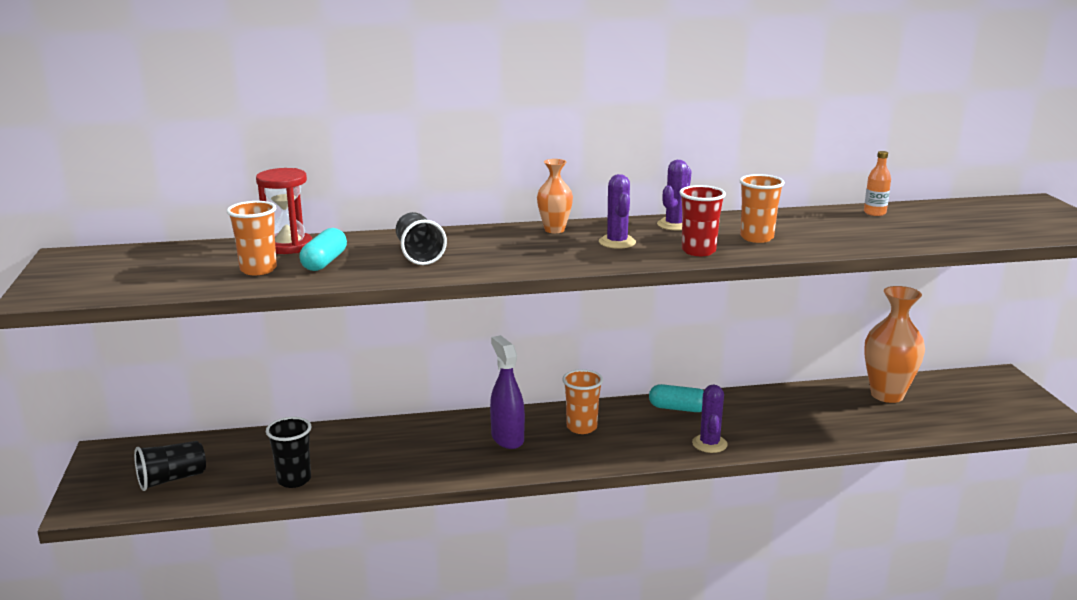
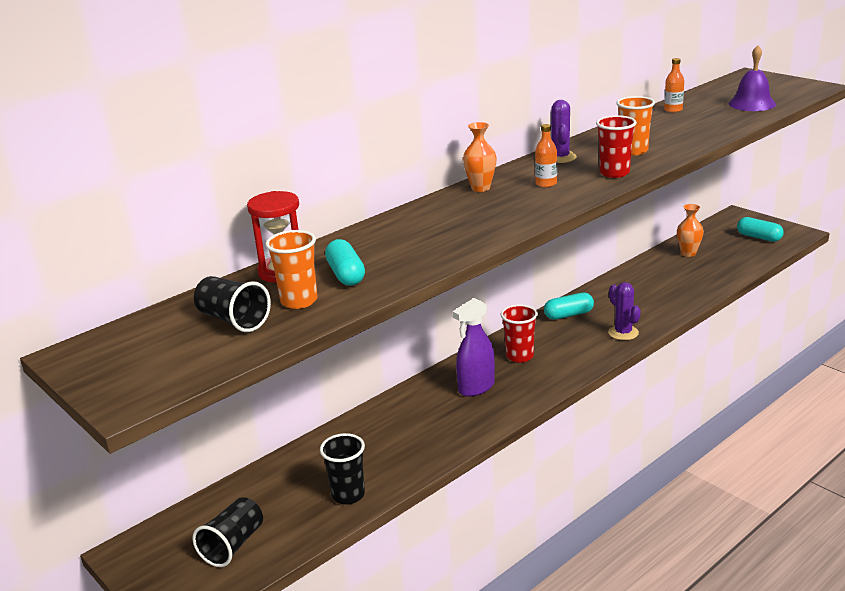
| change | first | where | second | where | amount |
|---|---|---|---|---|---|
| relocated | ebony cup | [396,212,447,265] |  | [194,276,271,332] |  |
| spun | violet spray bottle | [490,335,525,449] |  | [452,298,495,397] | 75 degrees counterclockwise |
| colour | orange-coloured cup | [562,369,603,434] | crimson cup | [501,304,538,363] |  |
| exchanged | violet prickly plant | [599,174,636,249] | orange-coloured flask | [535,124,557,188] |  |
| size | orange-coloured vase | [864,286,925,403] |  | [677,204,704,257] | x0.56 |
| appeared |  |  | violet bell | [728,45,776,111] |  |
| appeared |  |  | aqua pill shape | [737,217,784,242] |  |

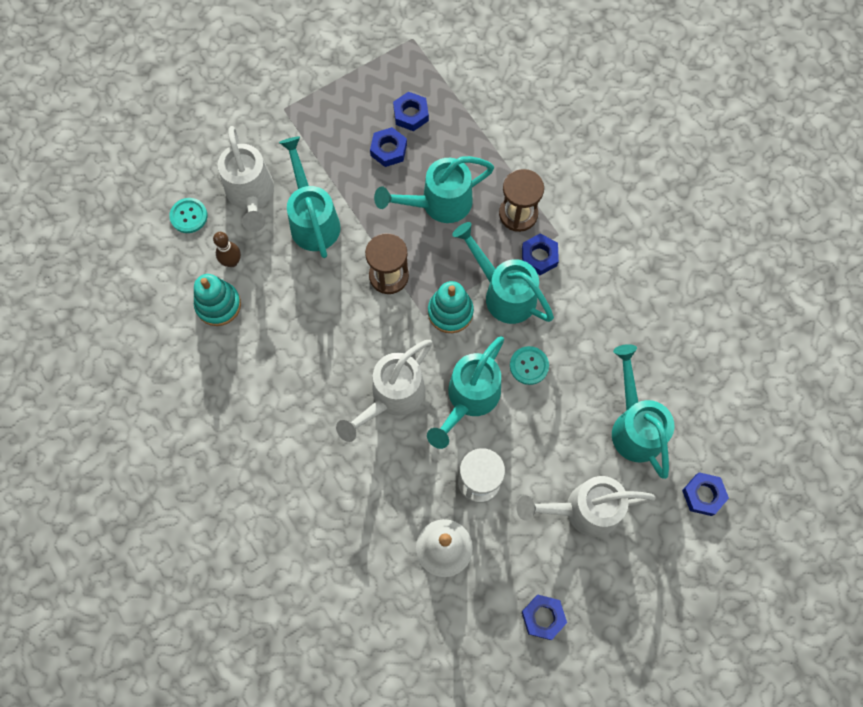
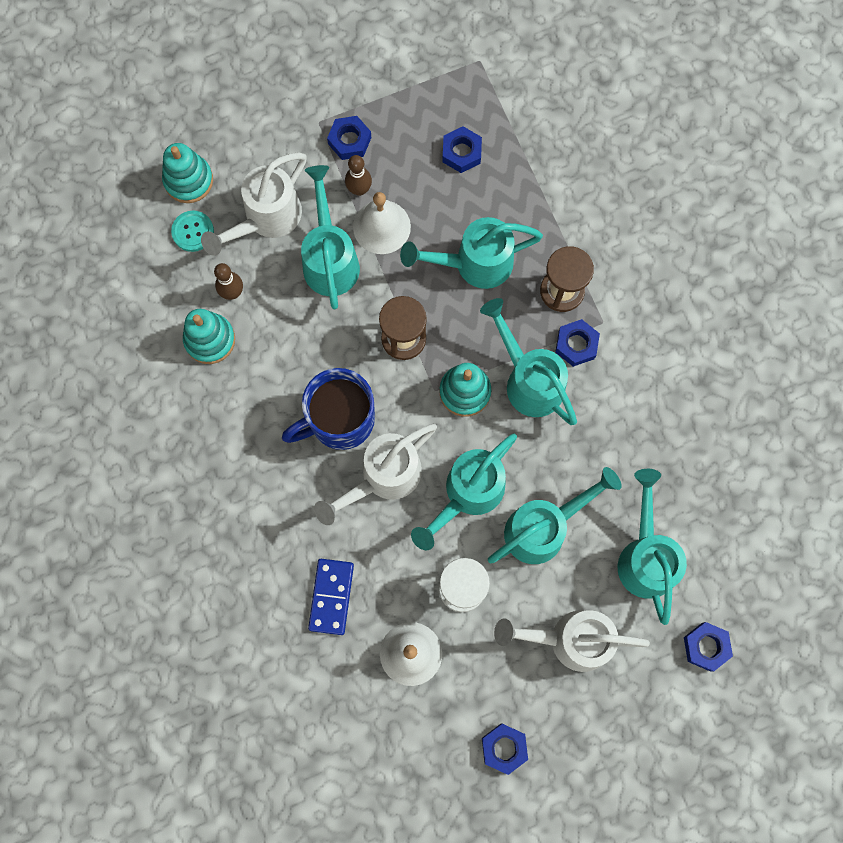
| change | first | where | second | where | amount |
|---|---|---|---|---|---|
| appeared |  |  | aqua stacking toy | [162,143,213,203] |  |
| spun | pure white sprinkling can | [218,126,274,232] |  | [201,153,307,256] | 45 degrees clockwise |
| appeared |  |  | royal blue tea mug | [282,368,375,450] |  |
| appeared |  |  | royal blue domino piece | [308,559,354,635] |  |
| relocated | royal blue nut | [370,127,407,167] |  | [327,116,371,160] |  |
| appeared |  |  | russet tenpin | [345,155,372,196] |  |
| appeared |  |  | pure white bell | [353,192,411,254] |  |
| appeared |  |  | aqua sprinkling can | [488,467,622,564] |  |
| missing | aqua button | [510,346,549,385] |  |  |  |

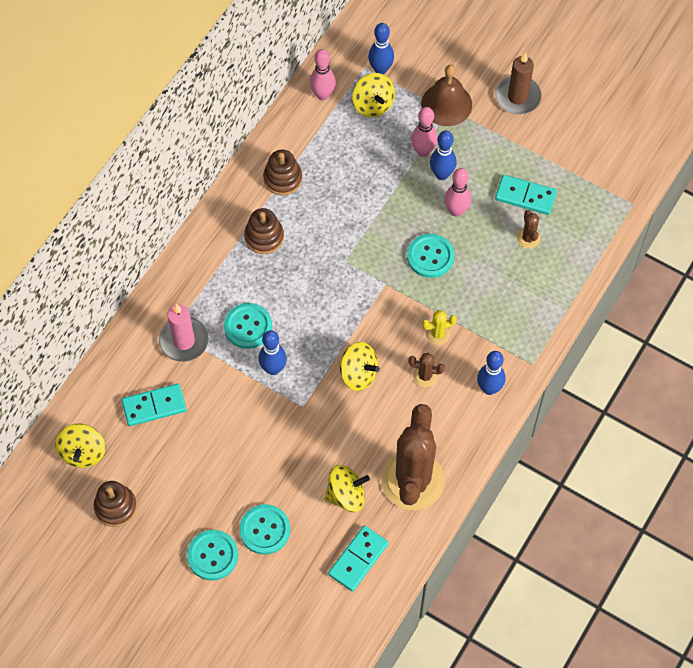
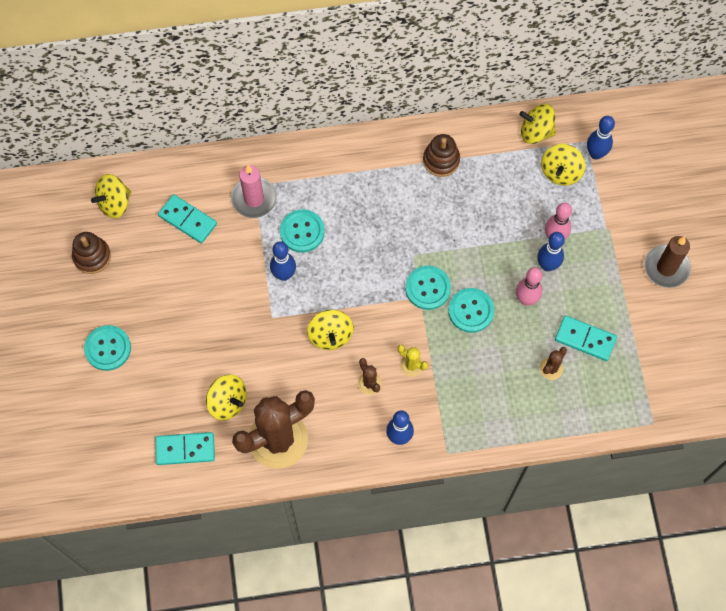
| change | first | where | second | where | amount |
|---|---|---|---|---|---|
| relocated | aqua button | [239,504,290,555] |  | [405,266,451,310] |  |
| exchanged | rosy tenpin | [310,49,336,100] | bright yellow toy top | [519,104,556,144] |  |
| spun | aqua domino piece | [495,175,557,215] |  | [555,315,617,361] | 45 degrees counterclockwise |
| missing | russet stacking toy | [244,208,284,254] |  |  |  |
| missing | russet bell | [421,65,472,126] |  |  |  |

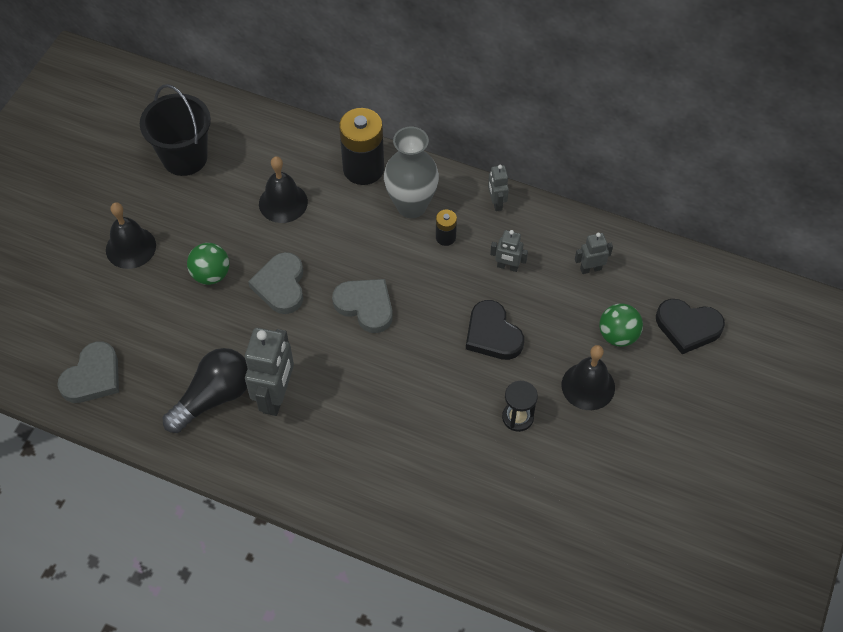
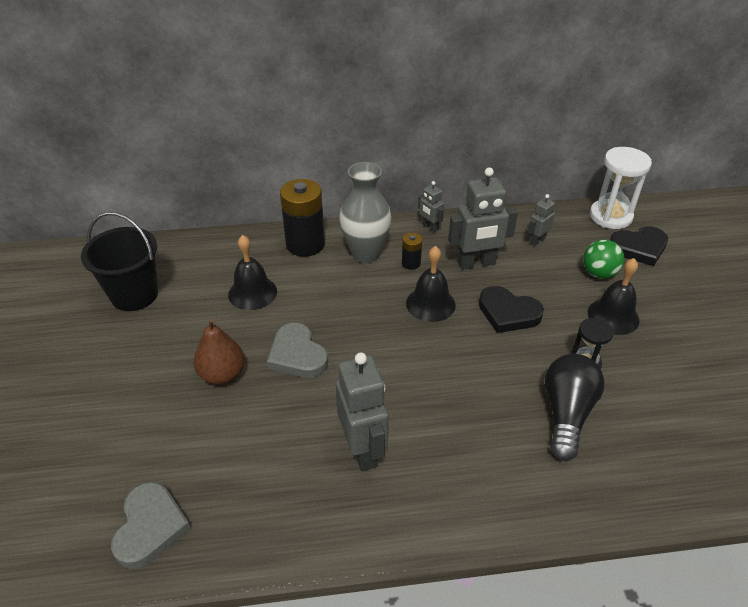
| change | first | where | second | where | amount |
|---|---|---|---|---|---|
| exchanged | green play ball | [187,243,229,285] | russet pear | [194,318,245,385] |  |
| relocated | ebony bell | [106,202,156,269] |  | [406,246,456,322] |  |
| size | gray robot figure | [490,230,528,272] |  | [448,167,518,270] | x1.92 |
| relocated | ebony light bulb | [163,348,248,433] |  | [545,354,605,461] |  |
| appeared |  |  | pure white hourglass | [590,147,652,229] |  |
| missing | gray heart shape | [332,279,393,333] |  |  |  |

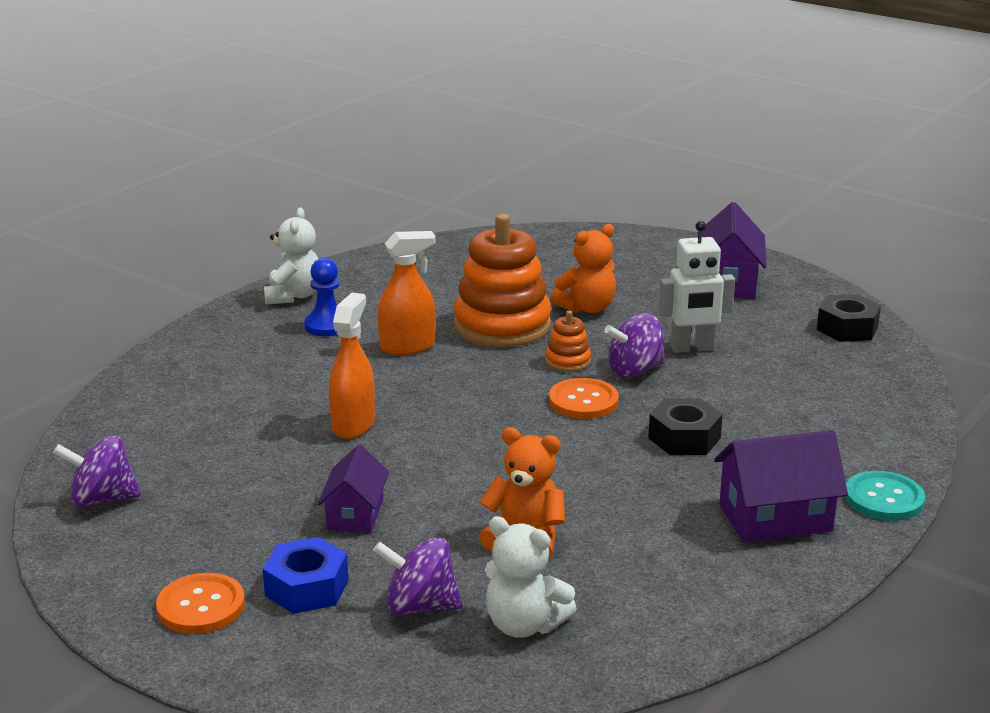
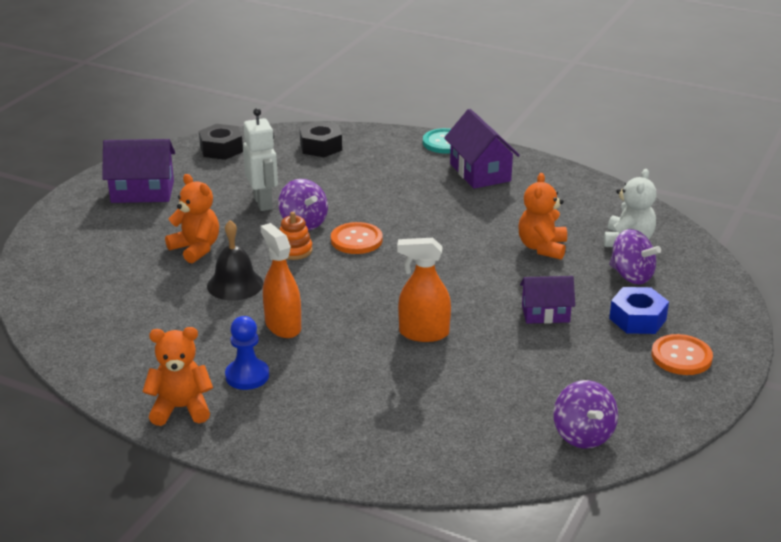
| change | first | where | second | where | amount |
|---|---|---|---|---|---|
| colour | pure white teddy | [264,208,318,304] | orange-coloured teddy | [142,327,213,426] |  |
| exchanged | orange-coloured stacking toy | [454,214,551,347] | ebony bell | [207,220,263,301] |  |
| relocated | ebony nut | [648,398,723,455] |  | [300,121,342,157] |  |
| spun | violet toy top | [373,537,463,615] |  | [609,229,661,285] | 45 degrees counterclockwise |

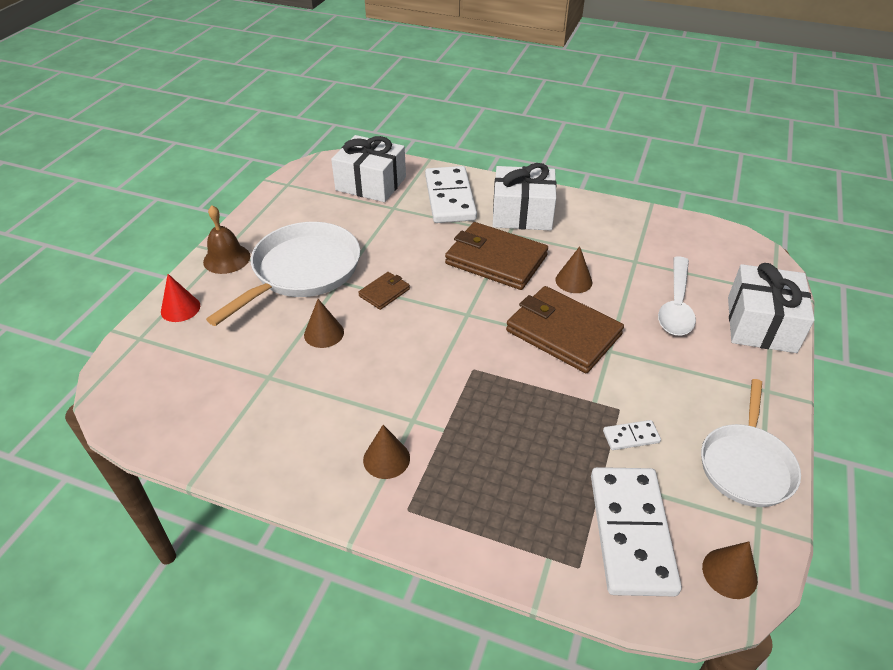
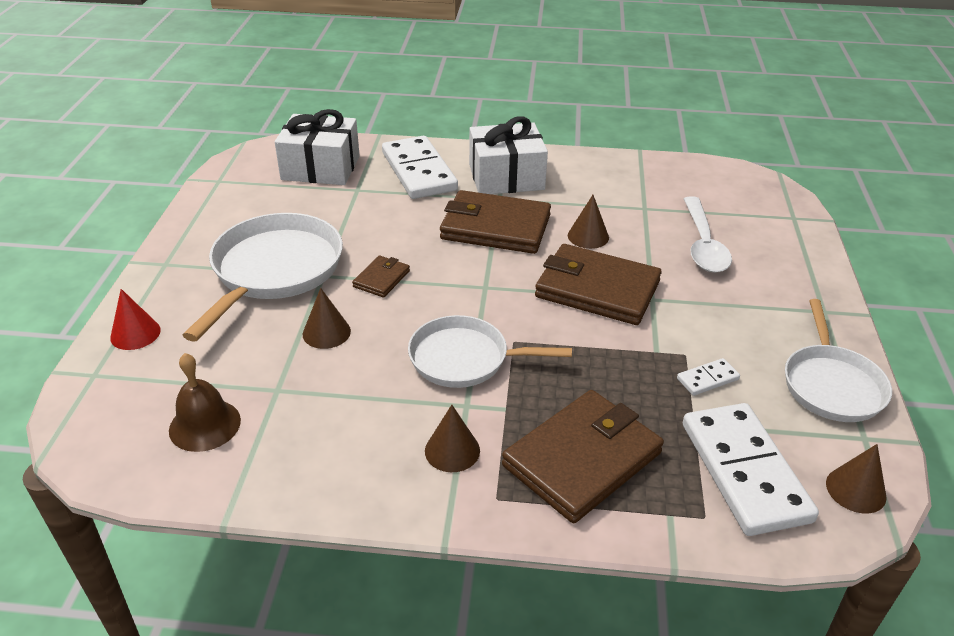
| change | first | where | second | where | amount |
|---|---|---|---|---|---|
| relocated | russet bell | [203,205,250,274] |  | [169,353,241,452] |  |
| appeared |  |  | pure white frying pan | [408,315,572,388] |  |
| appeared |  |  | russet card wallet | [502,390,664,523] |  |
| missing | pure white present | [728,263,815,353] |  |  |  |

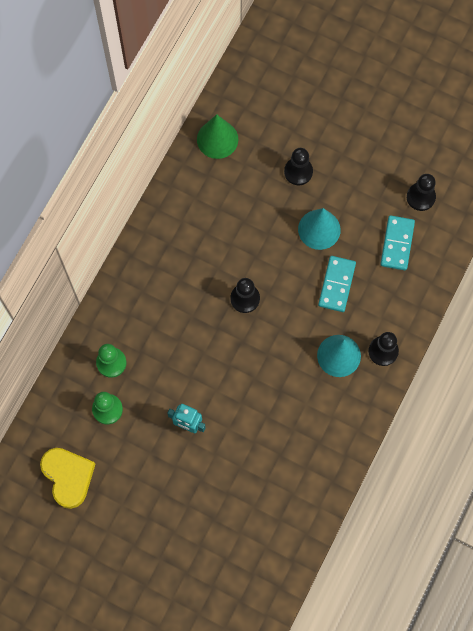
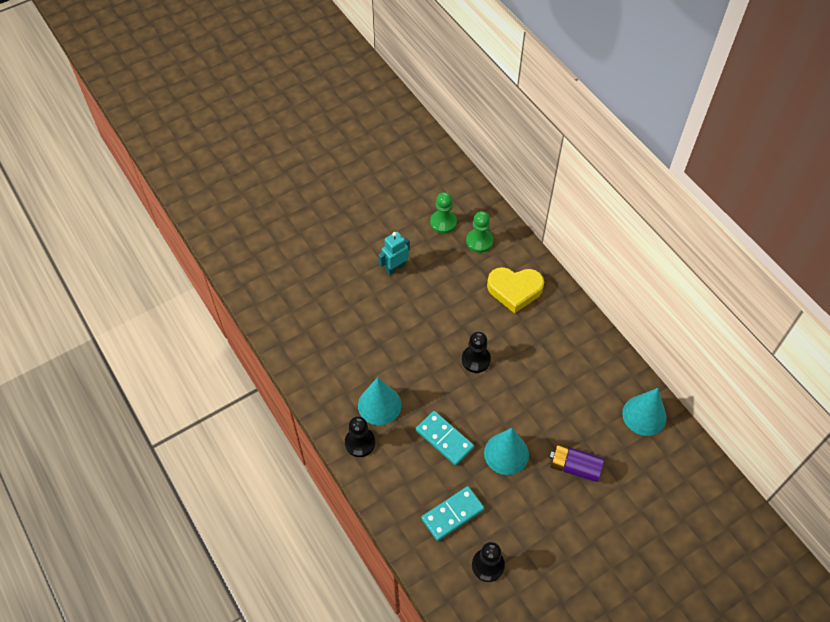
| change | first | where | second | where | amount |
|---|---|---|---|---|---|
| spun | aqua domino piece | [380,215,415,270] |  | [421,486,484,541] | 75 degrees counterclockwise |
| relocated | bright yellow heart shape | [40,448,95,509] |  | [487,267,544,313] |  |
| exchanged | ebony pawn | [284,148,313,185] | violet power cell | [550,444,604,482] |  |
| colour | green cone shape | [197,114,238,159] | aqua cone shape | [622,388,667,436] |  |

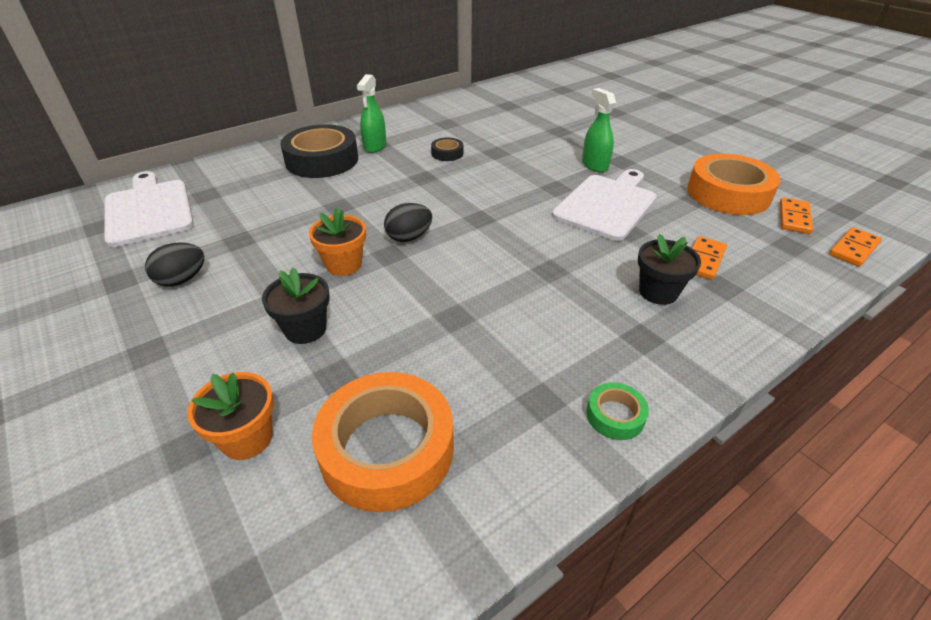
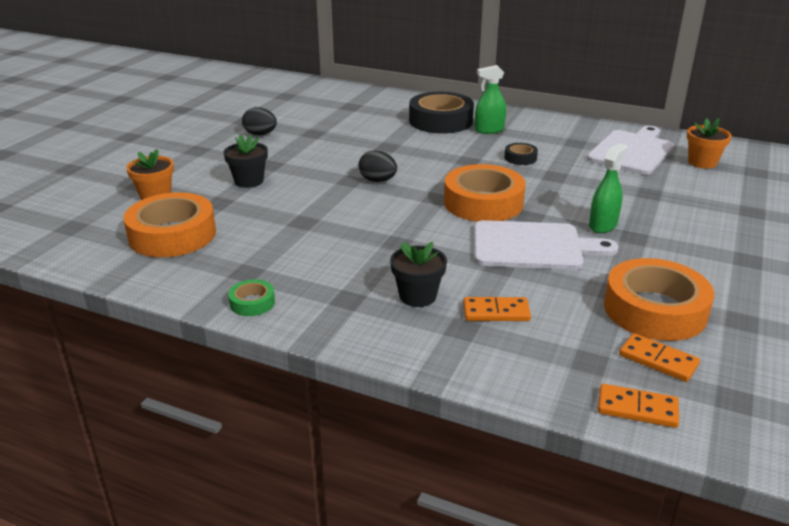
| change | first | where | second | where | amount |
|---|---|---|---|---|---|
| appeared |  |  | orange-coloured tape | [444,164,526,222] |  |
| relocated | pure white chopping board | [104,171,194,247] |  | [587,126,674,175] |  |
| spun | orange-coloured domino piece | [780,197,813,234] |  | [619,333,700,382] | 45 degrees clockwise |
| relocated | orange-coloured plant pot | [309,207,366,276] |  | [687,118,732,168] |  |

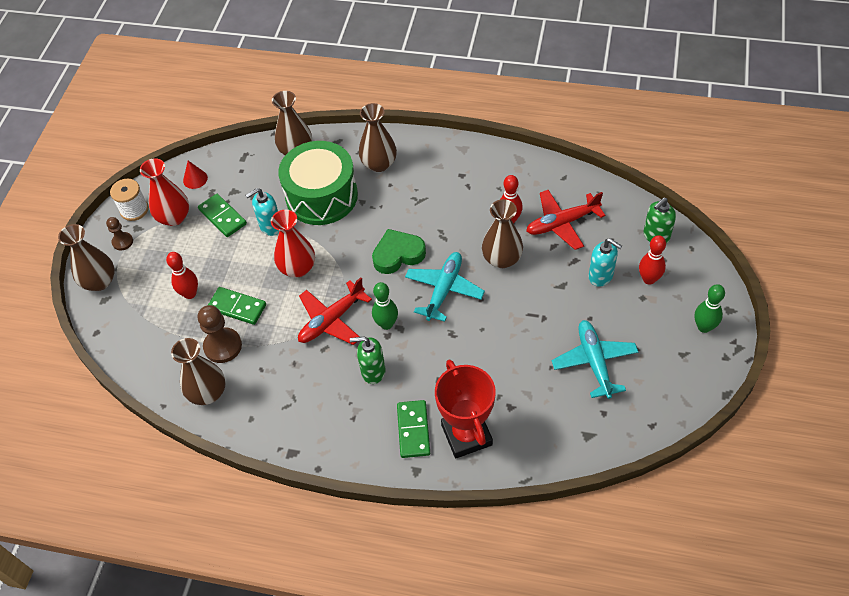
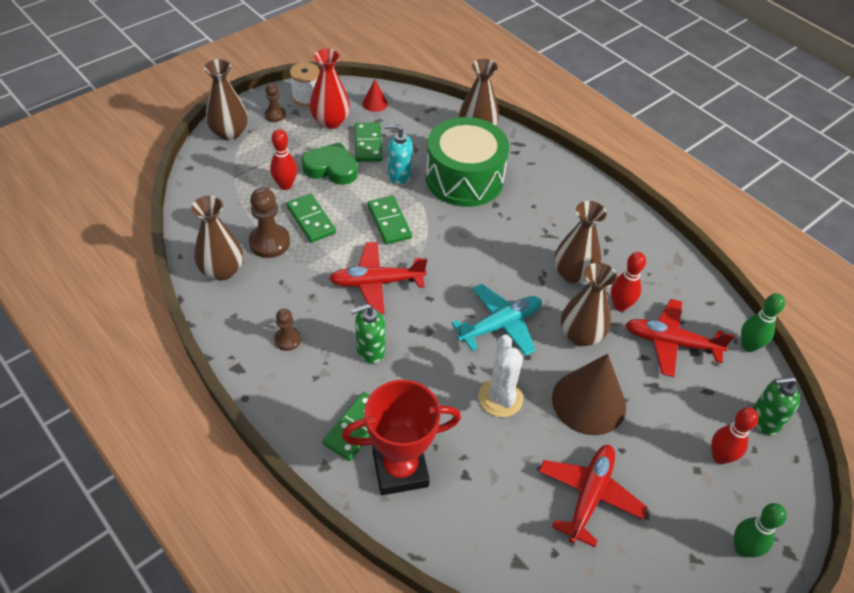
| change | first | where | second | where | amount |
|---|---|---|---|---|---|
| appeared |  |  | russet pawn | [274,309,301,351] |  |
| relocated | green heart shape | [372,229,426,274] |  | [302,142,358,185] |  |
| spun | crimson prize cup | [435,360,496,458] |  | [342,380,461,495] | 60 degrees clockwise |
| spun | green pump bottle | [350,336,386,384] |  | [351,303,385,363] | 60 degrees counterclockwise |
| exchanged | crimson vase | [271,210,315,278] | green domino piece | [368,196,412,244] |  |
| appeared |  |  | pure white prickly plant | [478,334,523,417] |  |
| colour | aqua plane | [552,320,638,399] | crimson plane | [539,445,648,547] |  |
| appeared |  |  | russet cone shape | [552,354,626,435] |  |
| relocated | russet vase | [359,103,397,172] |  | [554,201,607,284] |  |
| relocated | green tenpin | [372,282,398,330] |  | [741,293,785,352] |  |
| missing | aqua pump bottle | [589,238,622,286] |  |  |  |

